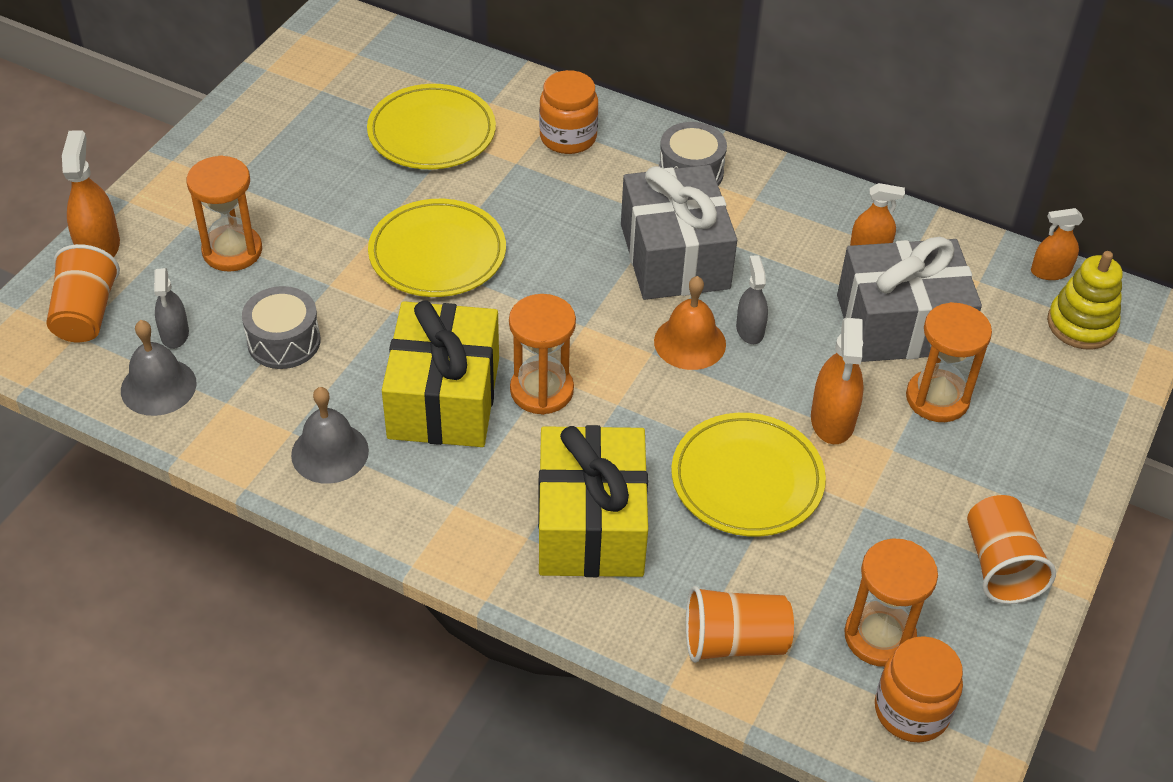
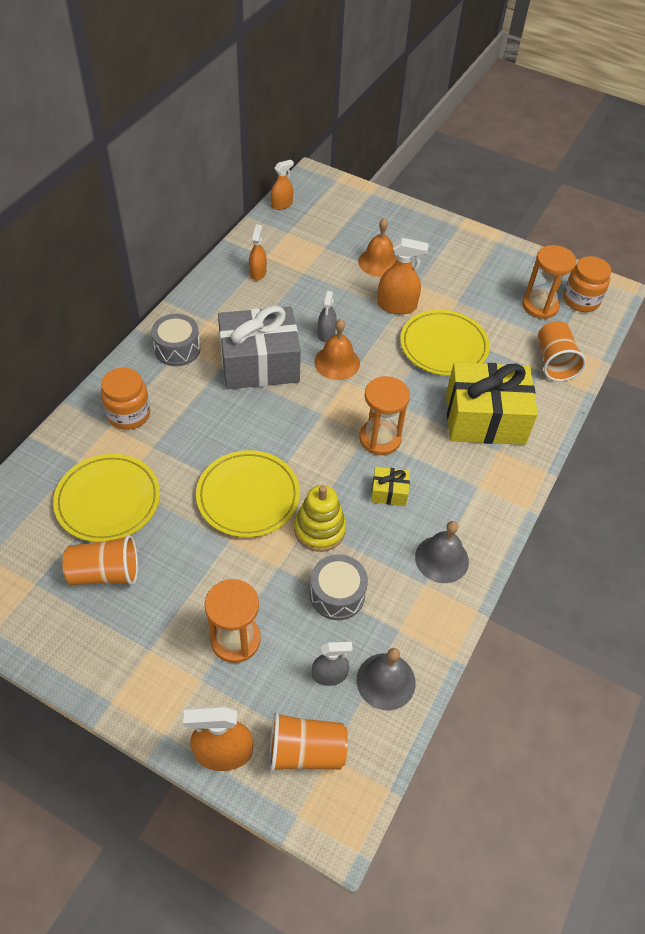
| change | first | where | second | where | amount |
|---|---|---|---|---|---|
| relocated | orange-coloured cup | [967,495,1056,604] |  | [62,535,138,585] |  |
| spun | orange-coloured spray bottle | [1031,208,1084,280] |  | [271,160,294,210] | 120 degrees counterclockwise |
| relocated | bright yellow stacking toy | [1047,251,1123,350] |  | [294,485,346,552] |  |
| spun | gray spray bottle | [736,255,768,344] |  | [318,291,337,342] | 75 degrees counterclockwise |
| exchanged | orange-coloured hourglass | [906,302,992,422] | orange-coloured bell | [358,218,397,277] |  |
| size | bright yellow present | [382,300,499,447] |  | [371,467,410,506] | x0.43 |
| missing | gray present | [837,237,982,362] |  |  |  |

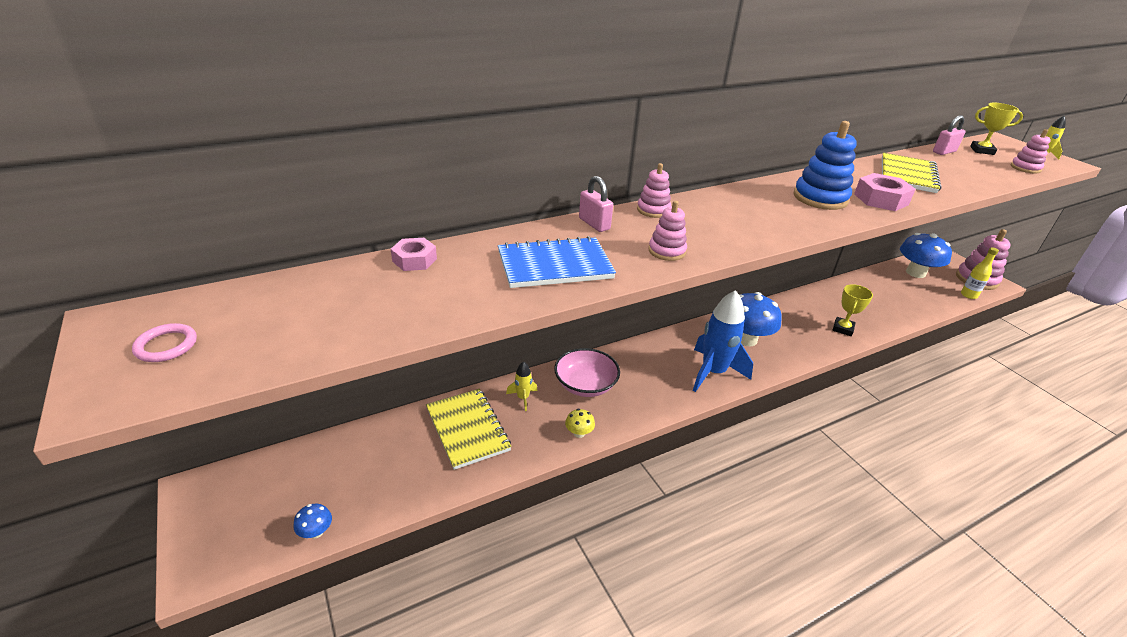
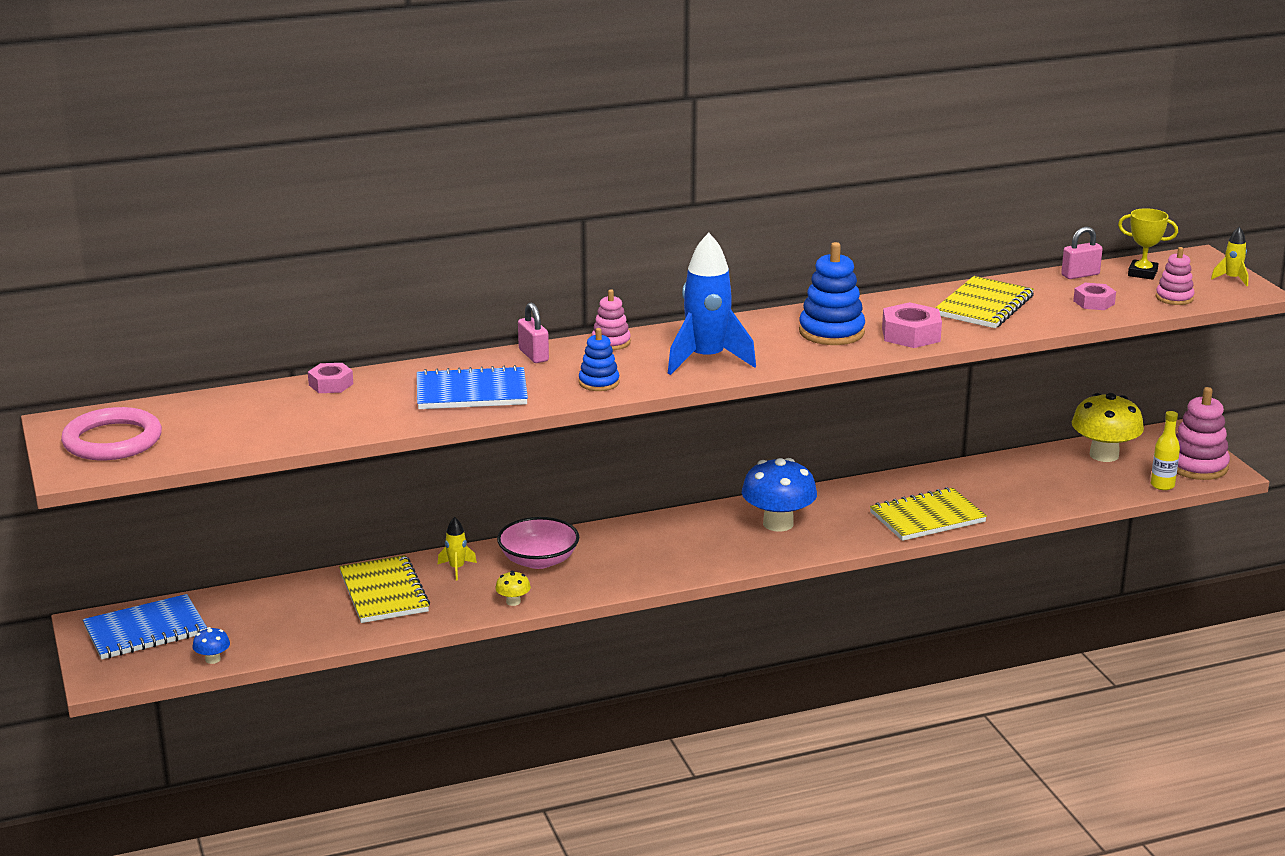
| change | first | where | second | where | amount |
|---|---|---|---|---|---|
| size | rosy torus | [132,323,197,362] |  | [61,407,162,460] | x2.03 |
| appeared |  |  | royal blue notepad | [83,594,207,660] |  |
| colour | rosy stacking toy | [648,201,687,261] | royal blue stacking toy | [579,328,620,391] |  |
| relocated | royal blue rocket | [693,290,753,392] |  | [668,233,756,375] |  |
| exchanged | bright yellow prize cup | [833,284,873,336] | bright yellow notepad | [870,487,987,541] |  |
| colour | royal blue mushroom | [900,233,952,278] | bright yellow mushroom | [1072,393,1144,462] |  |
| appeared |  |  | rosy nut | [1073,283,1116,310] |  |

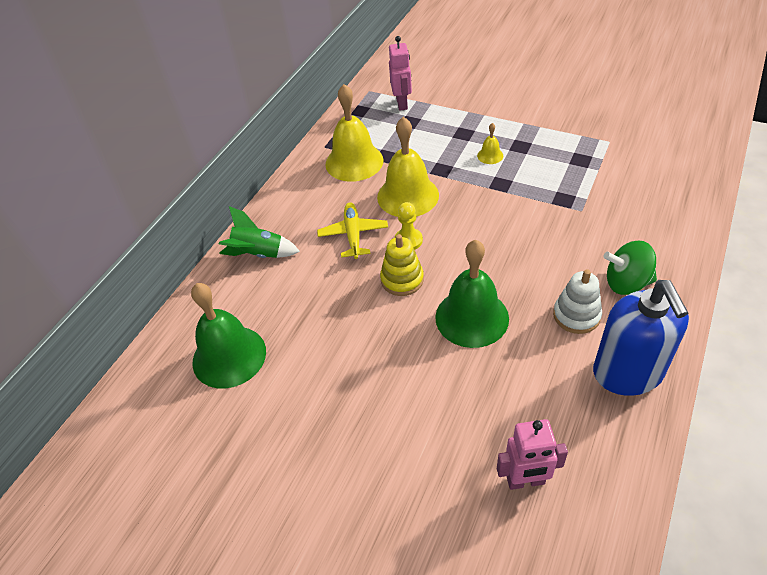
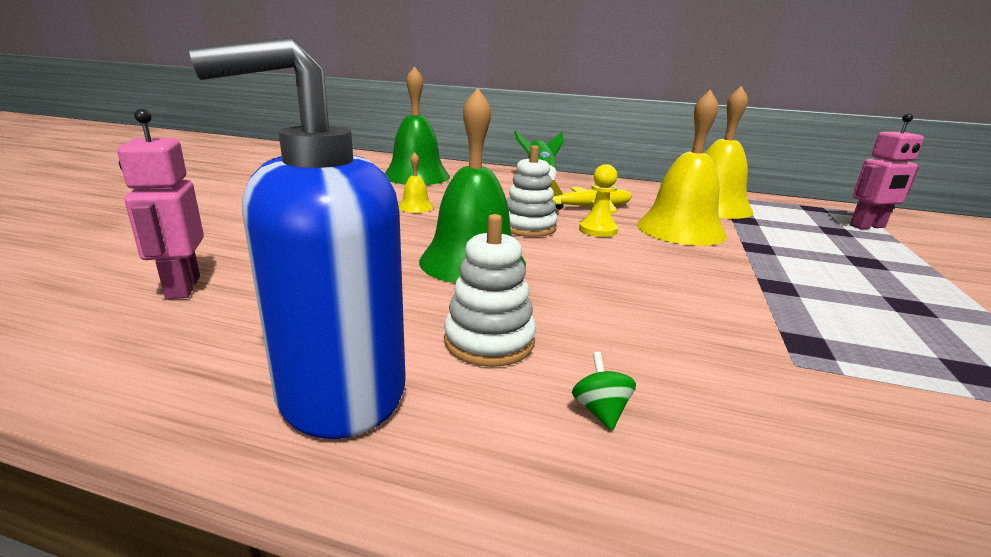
| change | first | where | second | where | amount |
|---|---|---|---|---|---|
| relocated | bright yellow bell | [477,123,503,164] |  | [399,152,434,213] |  |
| colour | bright yellow stacking toy | [380,234,424,296] | pure white stacking toy | [507,145,558,237] |  |
| size | green toy top | [603,241,657,295] |  | [572,352,636,431] | x0.45 |

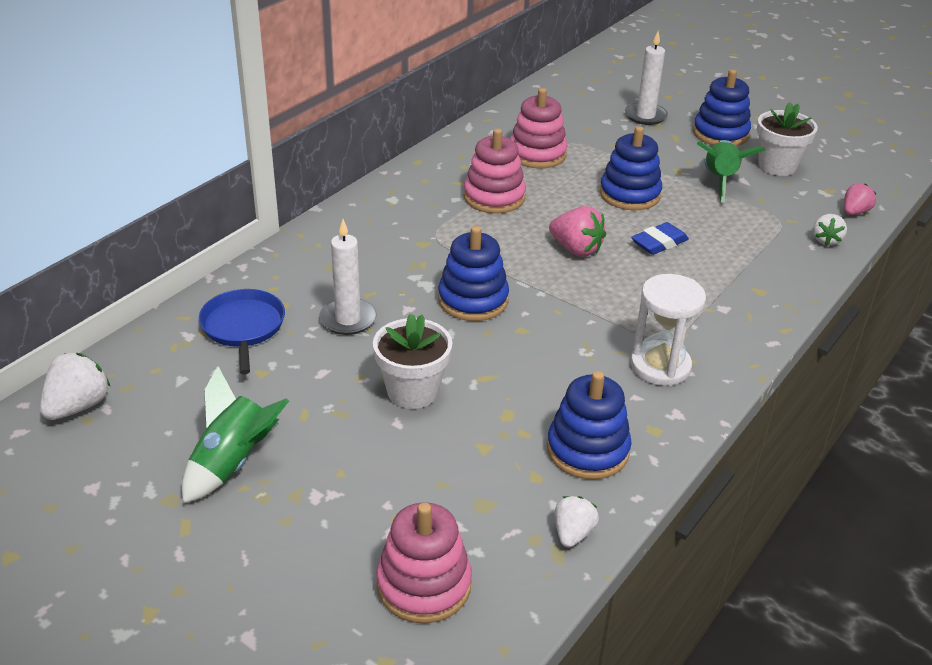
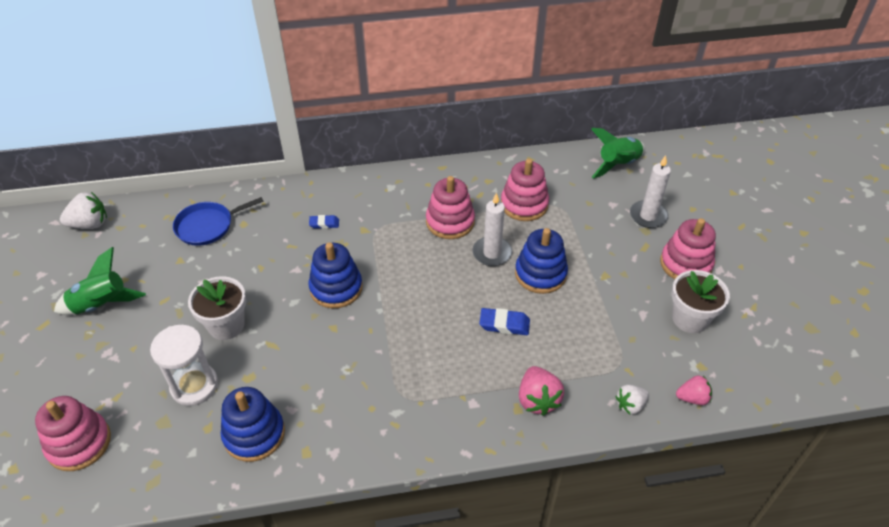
| change | first | where | second | where | amount |
|---|---|---|---|---|---|
| relocated | pure white hourglass | [630,274,706,386] |  | [150,325,218,406] |  |
| spun | royal blue frying pan | [199,289,285,374] |  | [173,197,264,246] | 150 degrees counterclockwise |
| appeared |  |  | royal blue pencil eraser | [309,215,339,229] |  |
| relocated | pure white candle | [319,219,377,335] |  | [472,193,512,266] |  |
| relocated | rosy berry | [549,206,606,257] |  | [519,366,564,416] |  |
| relocated | green rocket | [697,140,765,202] |  | [591,128,645,179] |  |
| colour | royal blue stacking toy | [693,69,751,146] | rosy stacking toy | [660,218,716,279] |  |
| missing | pure white berry | [555,496,599,547] |  |  |  |

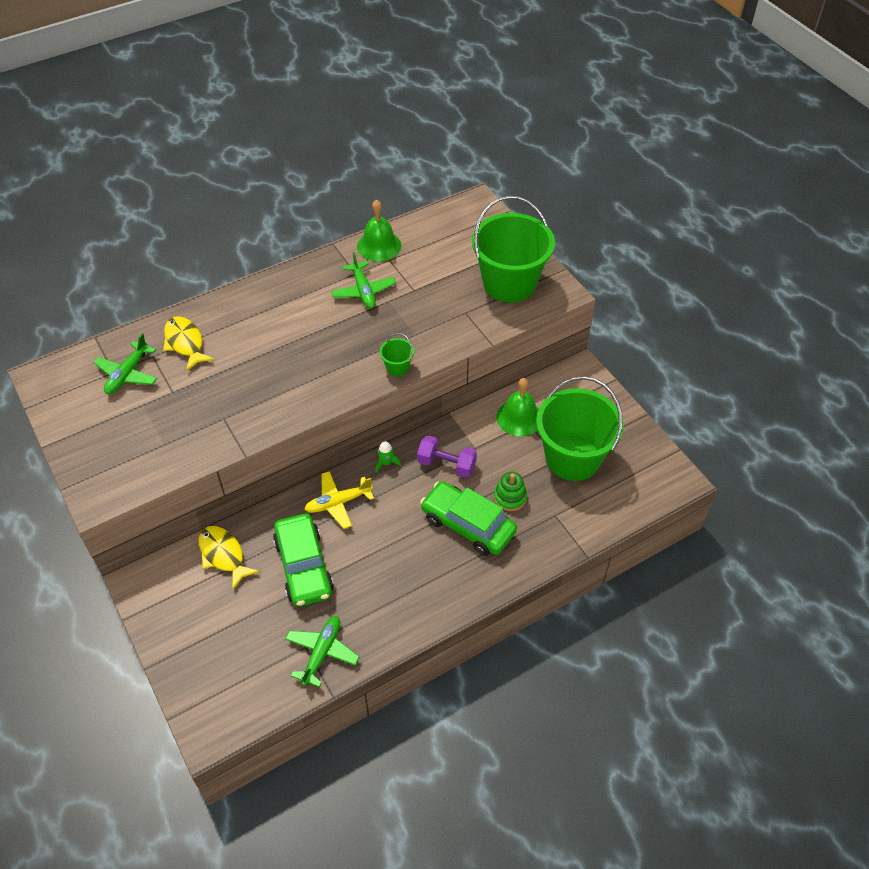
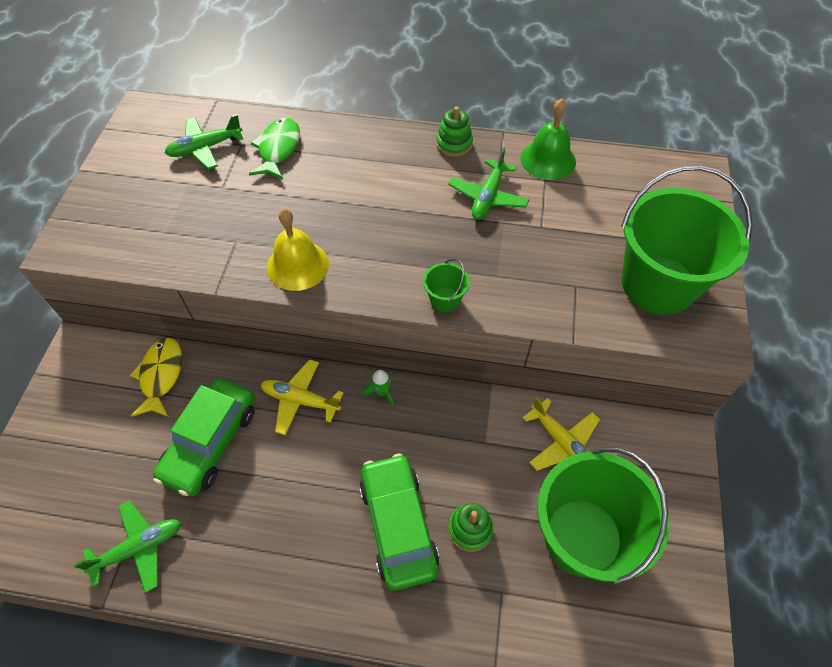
| change | first | where | second | where | amount |
|---|---|---|---|---|---|
| colour | bright yellow fish figure | [163,316,215,372] | green fish figure | [249,118,300,179] |  |
| appeared |  |  | bright yellow bell | [267,209,329,291] |  |
| appeared |  |  | green stacking toy | [436,107,473,157] |  |
| exchanged | green bell | [496,378,539,436] | bright yellow plane | [522,397,600,471] |  |
| missing | violet dumbbell | [417,435,477,478] |  |  |  |

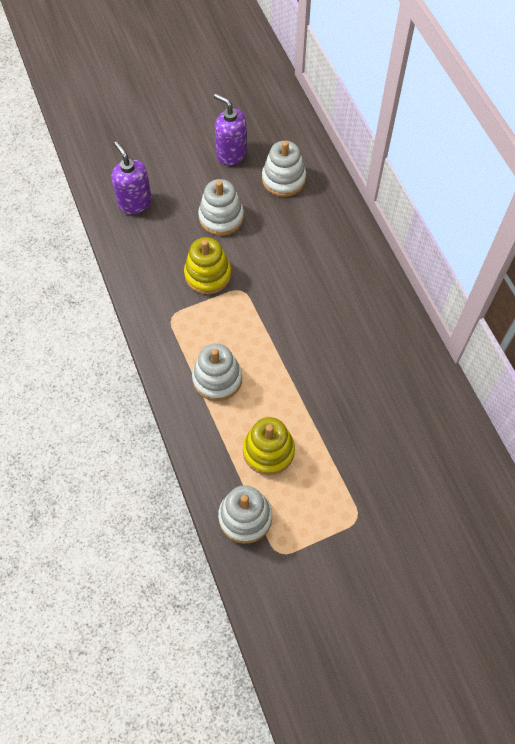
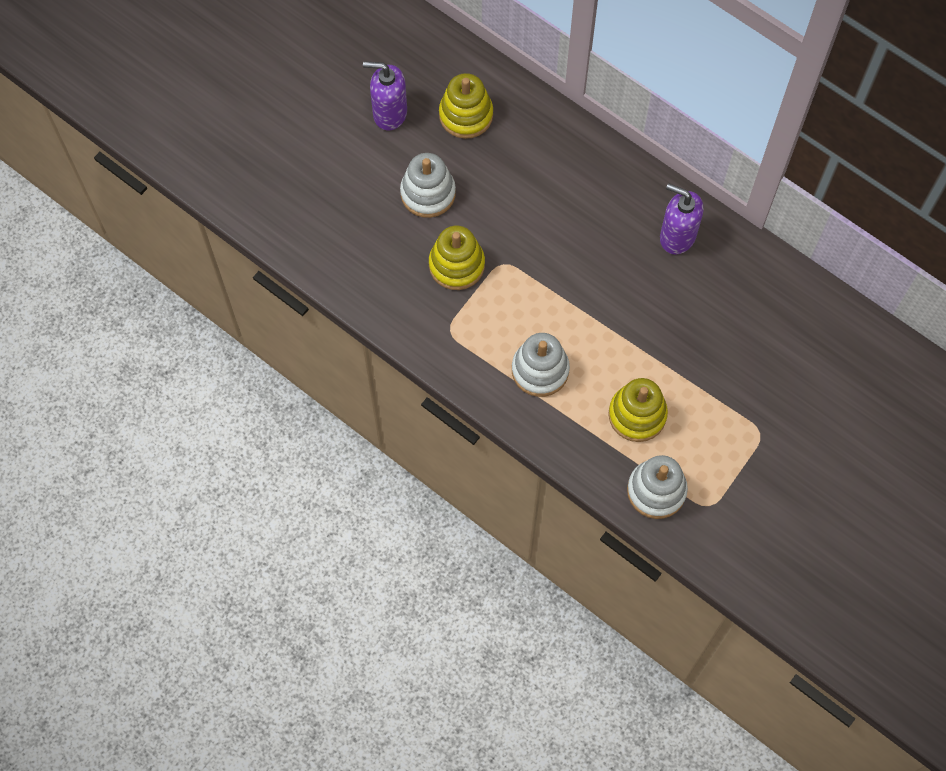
| change | first | where | second | where | amount |
|---|---|---|---|---|---|
| colour | pure white stacking toy | [262,141,306,197] | bright yellow stacking toy | [439,73,493,139] |  |
| relocated | violet pump bottle | [111,141,152,214] |  | [660,183,704,254] |  |

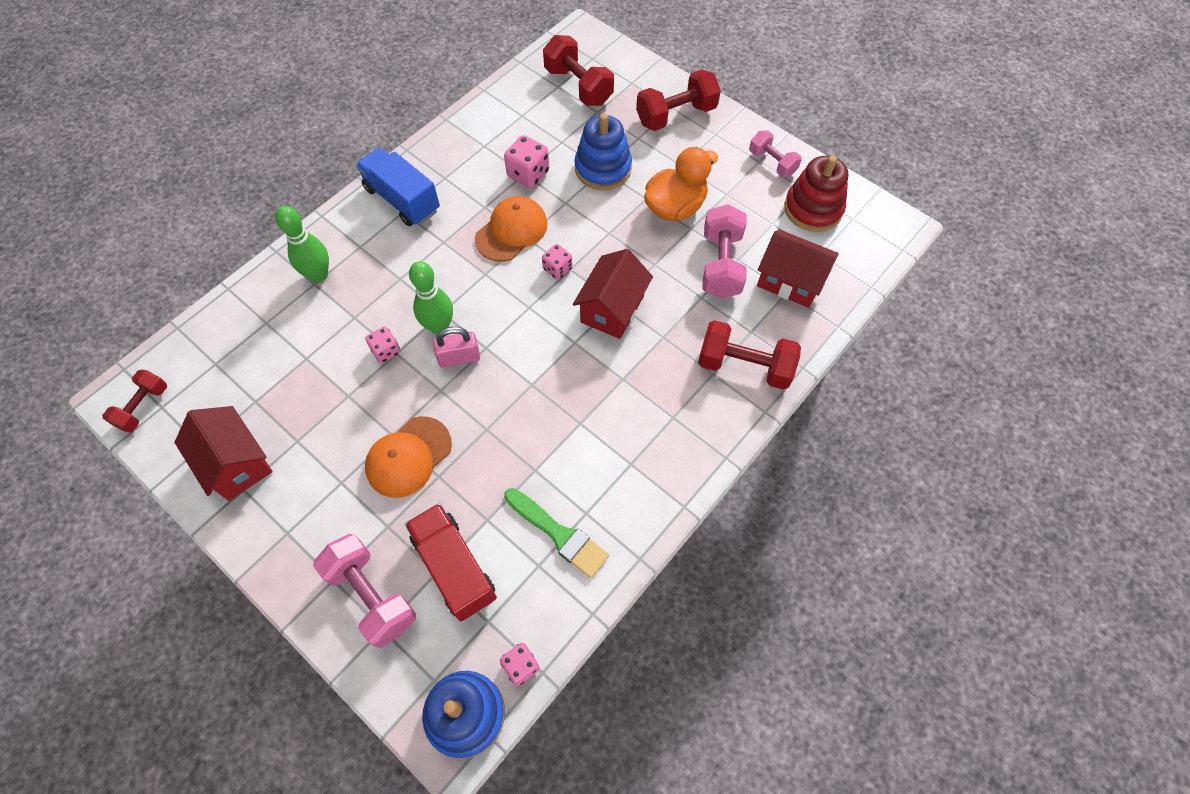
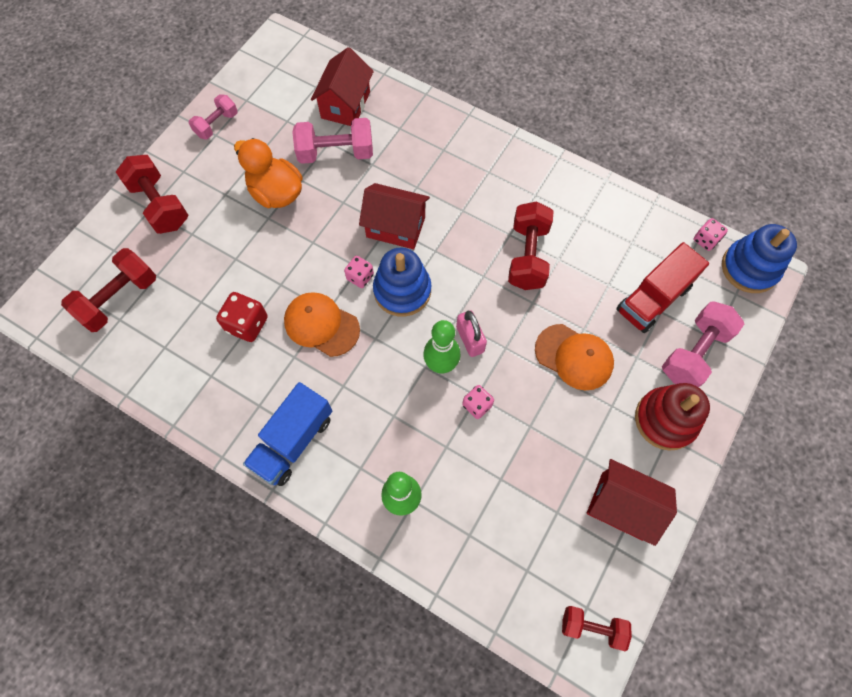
| change | first | where | second | where | amount |
|---|---|---|---|---|---|
| colour | rosy game die | [504,135,550,188] | crimson game die | [216,292,268,342] |  |
| relocated | royal blue stacking toy | [575,113,632,190] |  | [373,248,431,317] |  |
| relocated | crimson dumbbell | [698,320,801,390] |  | [508,201,554,290] |  |
| spun | crimson cottage | [174,406,272,501] |  | [587,459,677,546] | 75 degrees clockwise |
| relocated | crimson stacking toy | [784,155,848,232] |  | [635,383,710,451] |  |
| missing | green brush | [504,488,609,578] |  |  |  |

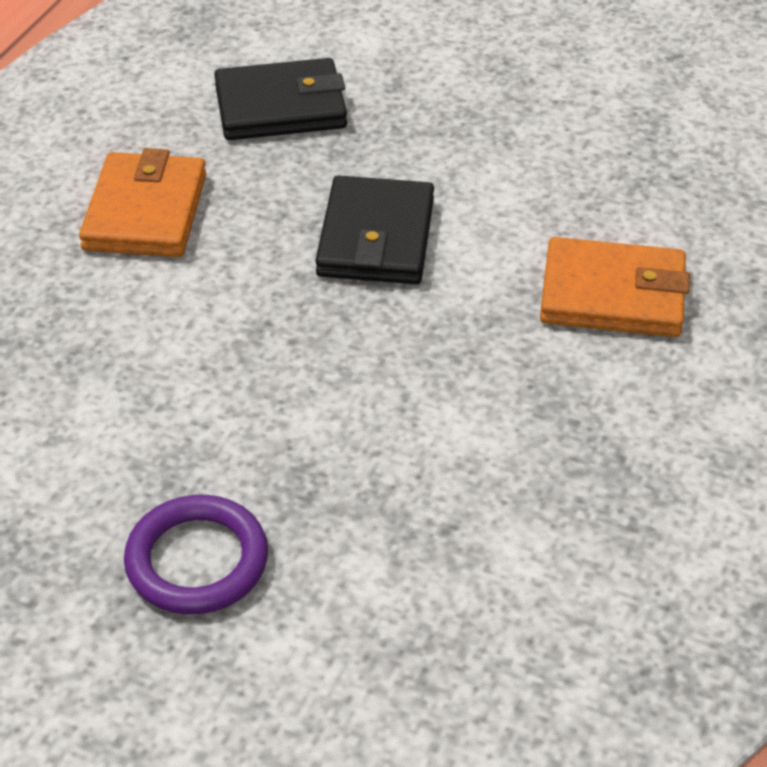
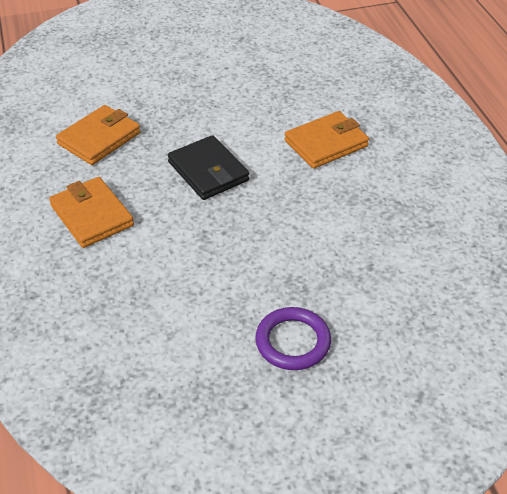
| change | first | where | second | where | amount |
|---|---|---|---|---|---|
| colour | ebony card wallet | [214,58,347,140] | orange-coloured card wallet | [56,105,141,165] |  |

